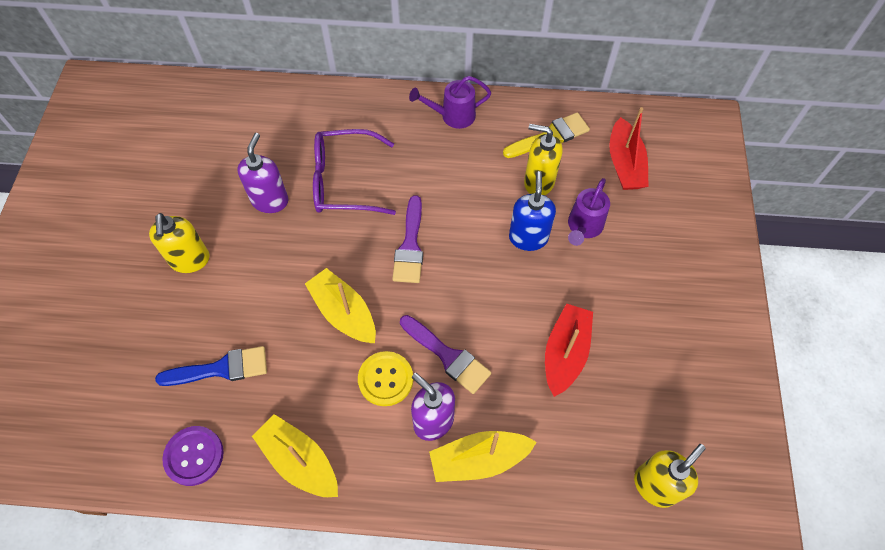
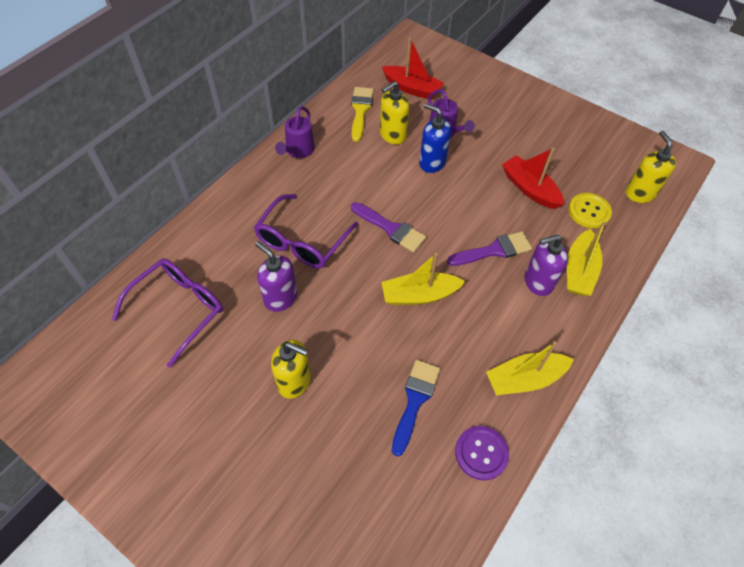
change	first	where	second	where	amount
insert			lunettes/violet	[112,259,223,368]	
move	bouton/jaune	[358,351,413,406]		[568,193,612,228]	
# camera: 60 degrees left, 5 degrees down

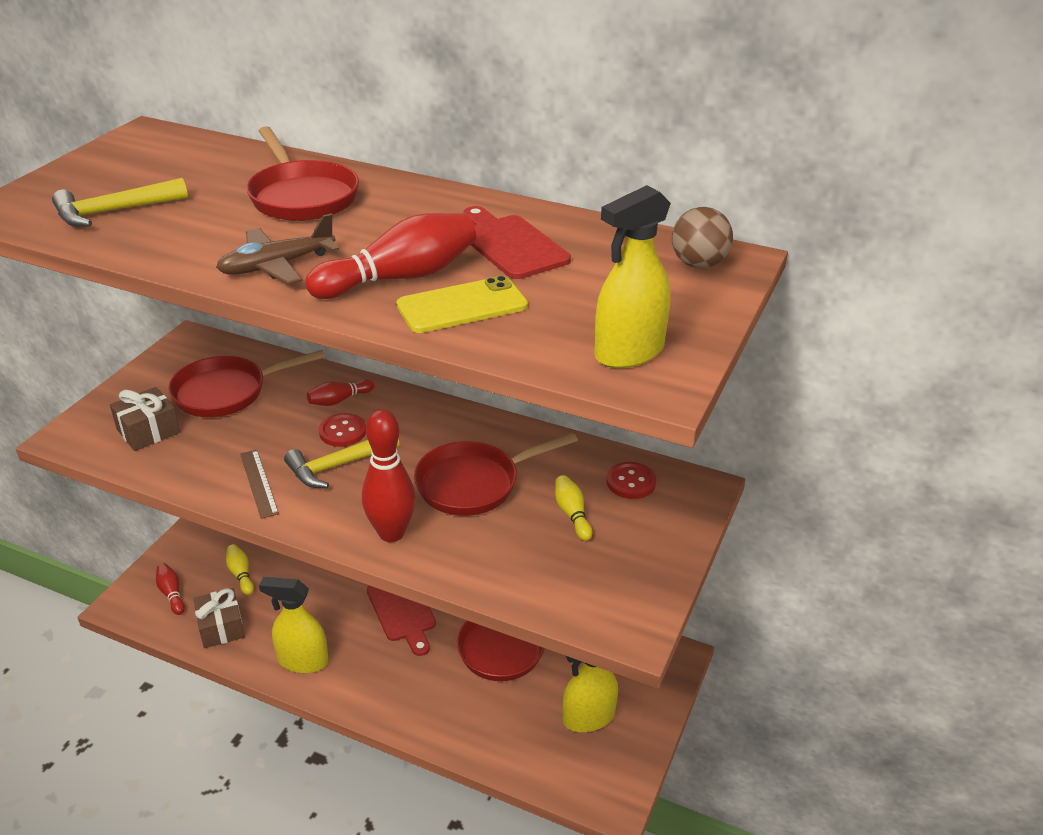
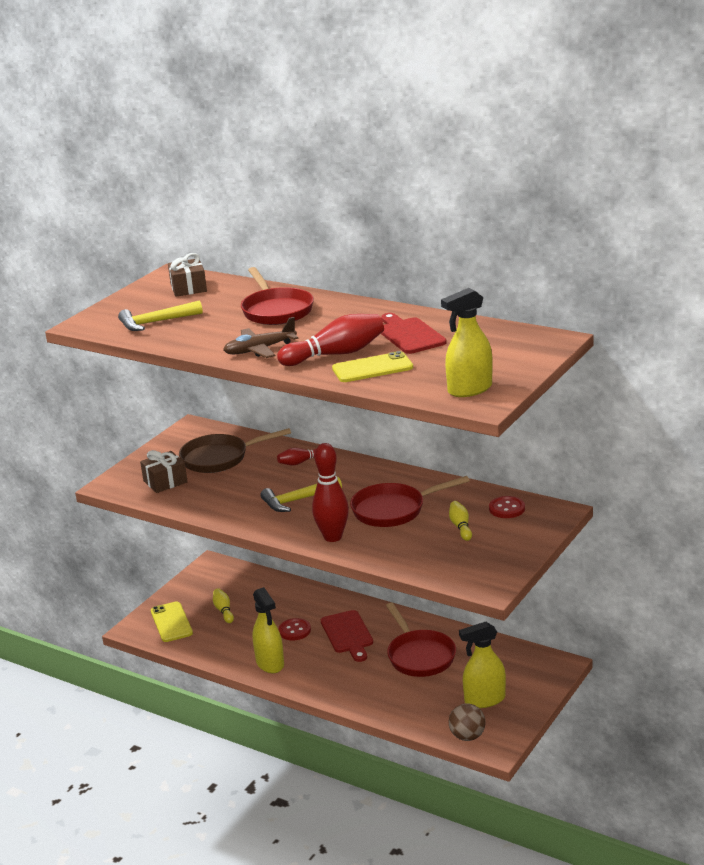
change	first	where	second	where	amount
delete	règle/marron	[240,450,279,519]			
move	cadeau/marron	[193,588,245,648]		[168,253,207,297]	
move	bouton/rouge	[319,413,366,447]		[279,618,311,640]	
move	balle/marron	[672,207,733,268]		[449,703,486,741]	
replace	quille/rouge	[156,563,185,615]	téléphone/jaune	[151,601,193,642]	
recolor	poêle/rouge	[168,350,325,417]	poêle/marron	[179,428,291,473]	
rotate	vaporisateur/jaune	[259,577,328,673]		[253,587,284,673]	135 degrees counterclockwise
# camera: 10 degrees right, 10 degrees down

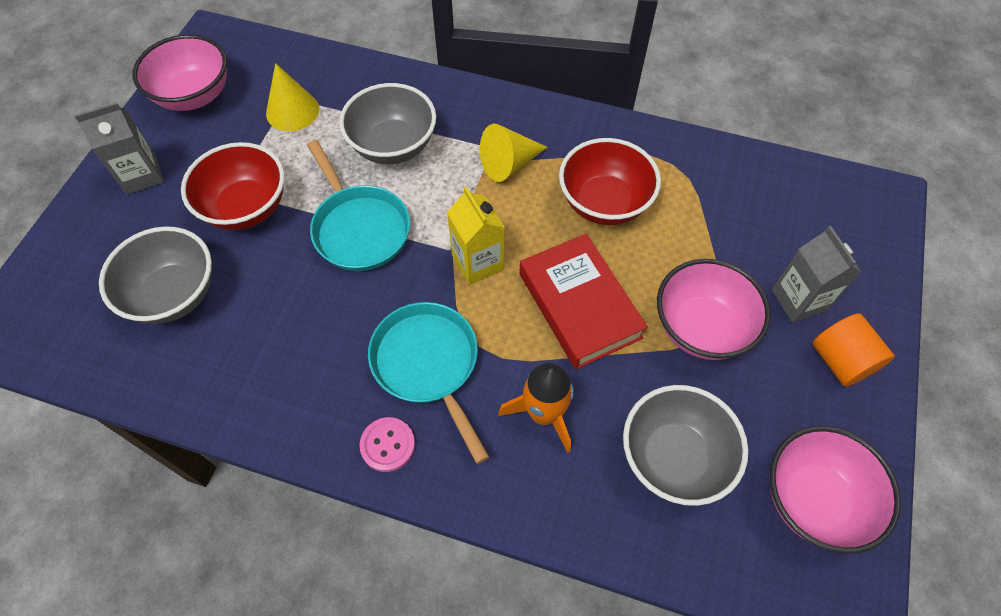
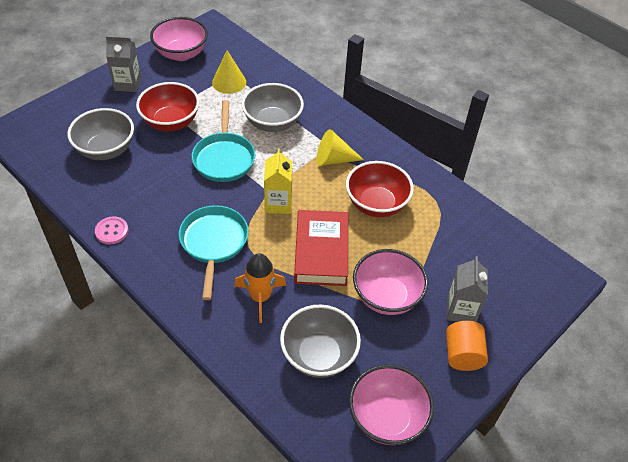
change	first	where	second	where	amount
move	bouton/rose	[360,417,415,472]		[95,216,129,244]	
# camera: 25 degrees right, 10 degrees down

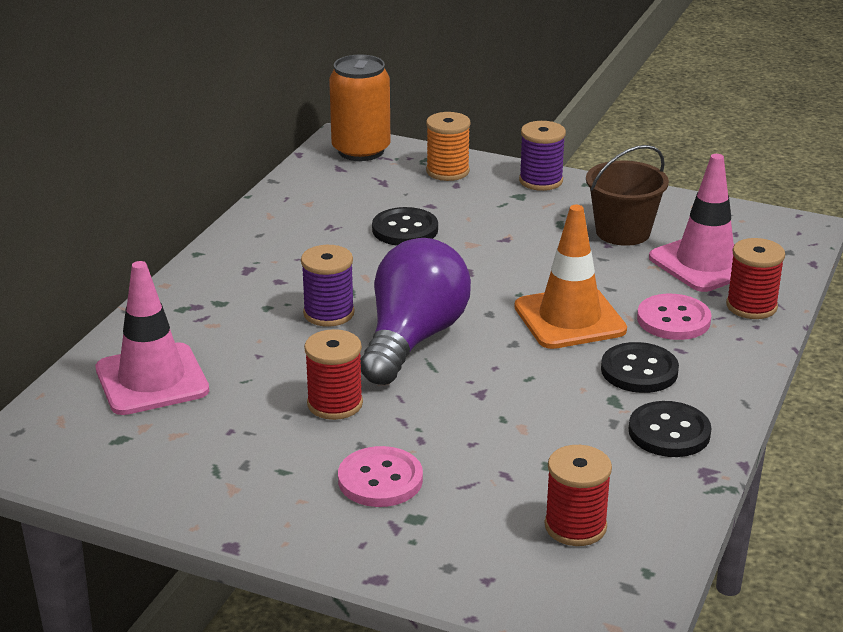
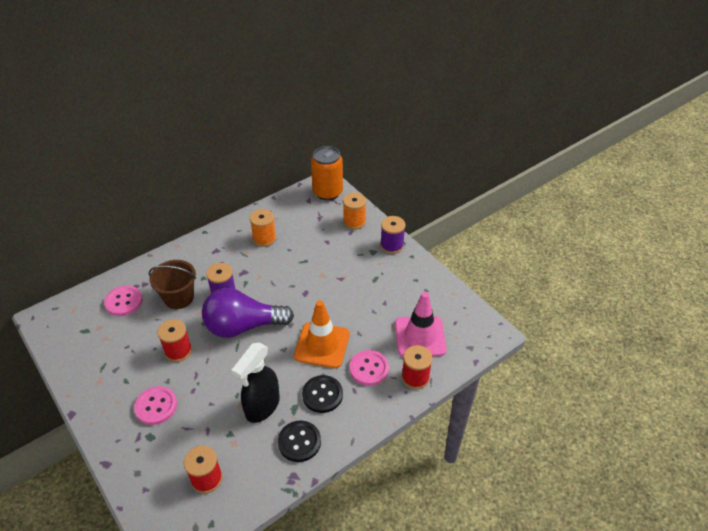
change	first	where	second	where	amount
delete	bouton/noir	[372,207,438,246]			
insert			vaporisateur/noir	[231,343,280,423]	
insert			bobine/orange	[250,209,276,247]	
move	seau/marron	[586,145,669,246]		[149,260,196,309]	
replace	cône de chantier/rose	[96,261,209,415]	bouton/rose	[104,286,142,316]	
rotate	ampoule/violet	[360,238,471,385]		[202,288,294,338]	150 degrees counterclockwise
# camera: 30 degrees right, 15 degrees up

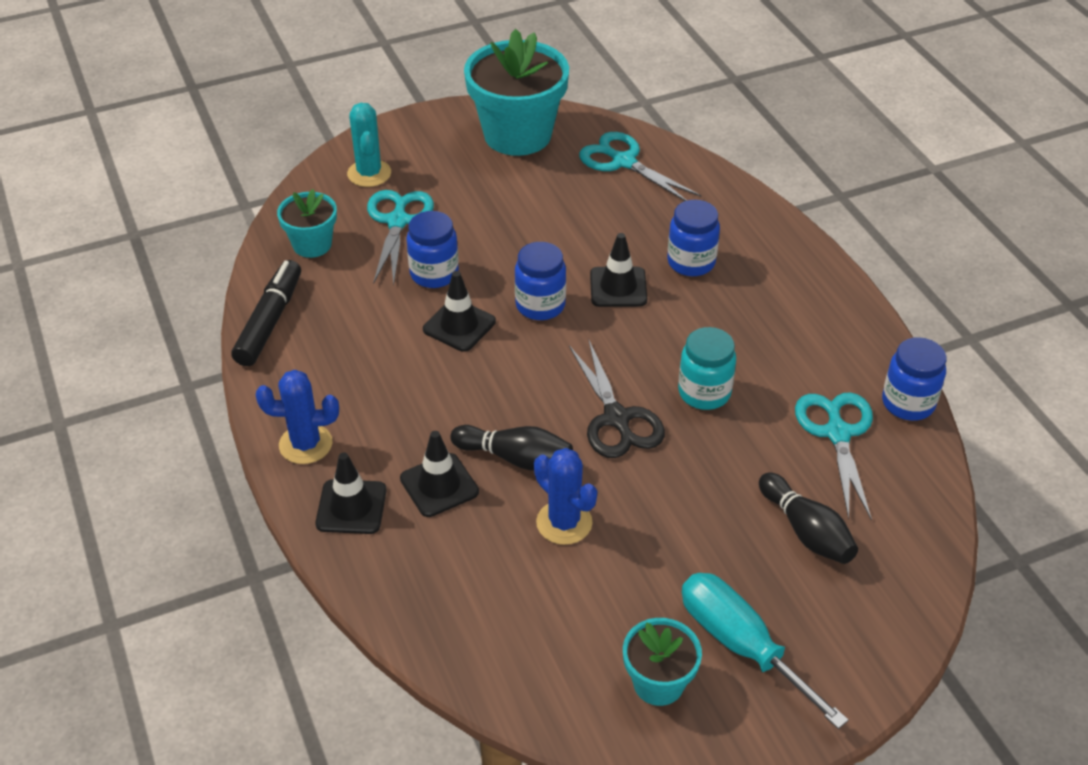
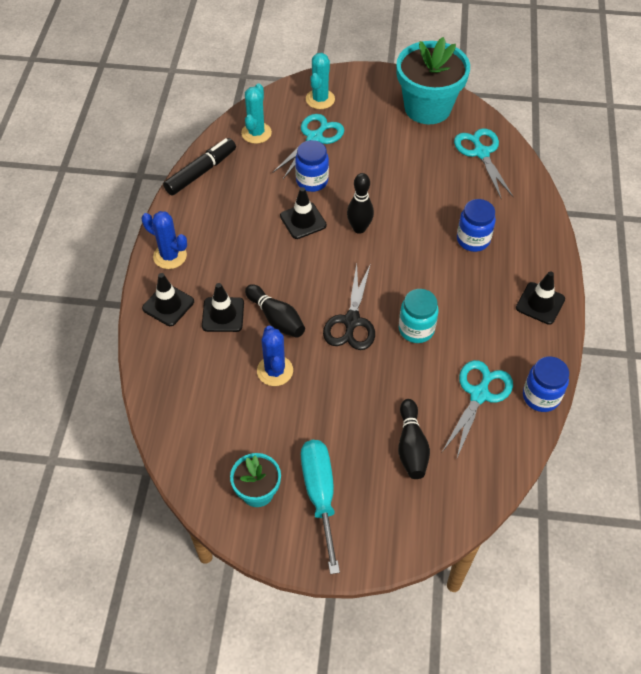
change	first	where	second	where	amount
move	cône de chantier/noir	[590,233,647,307]		[516,271,565,325]	
replace	pot de fleurs/turquoise	[277,189,337,258]	cactus/turquoise	[241,83,272,144]	
replace	bocal/bleu	[515,242,566,320]	quille/noir	[347,173,374,234]	
# camera: 30 degrees right, 10 degrees up

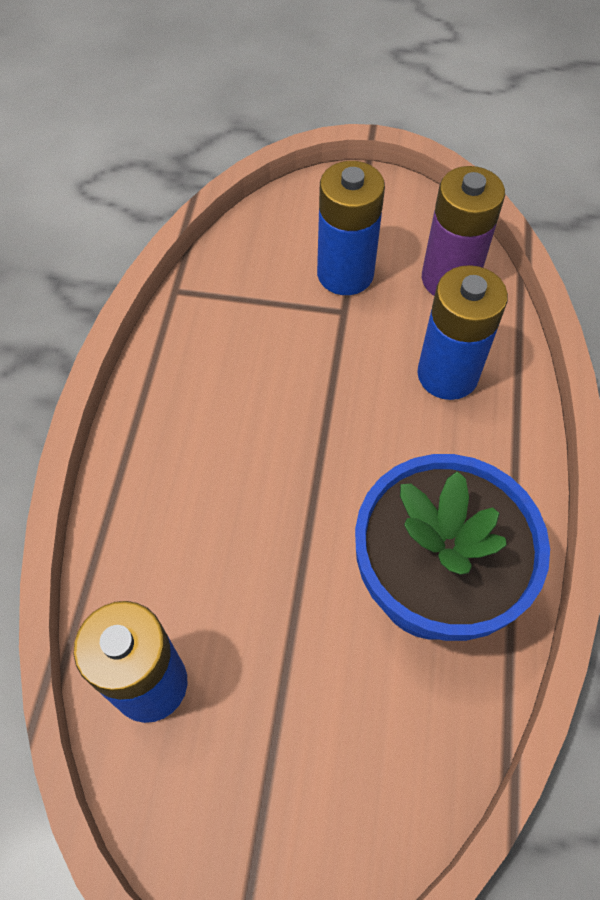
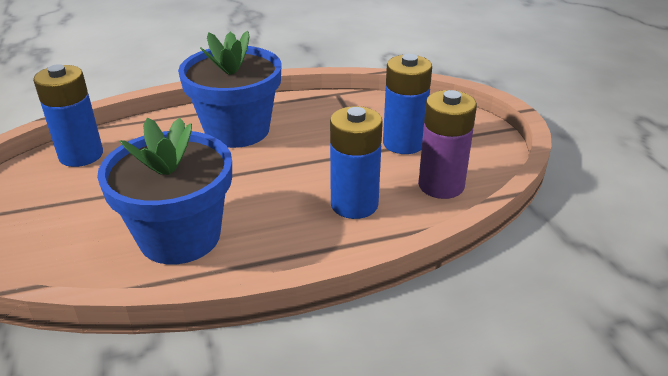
change	first	where	second	where	amount
insert			pot de fleurs/bleu	[178,31,282,148]	
# camera: 65 degrees right, 25 degrees down

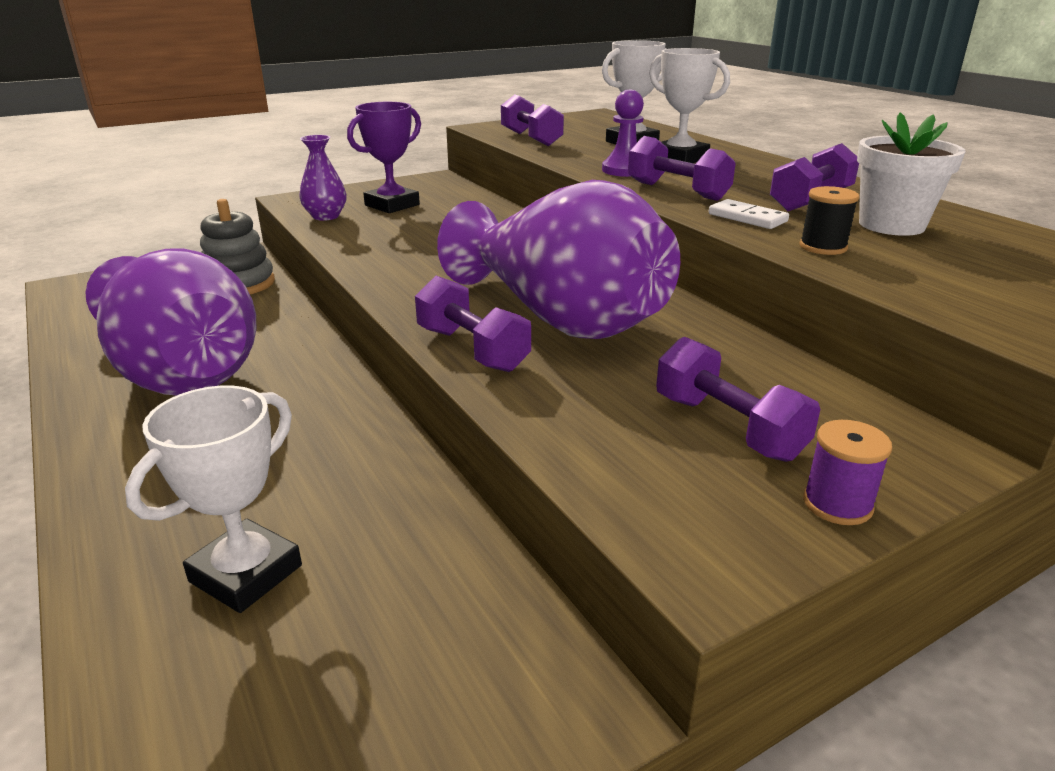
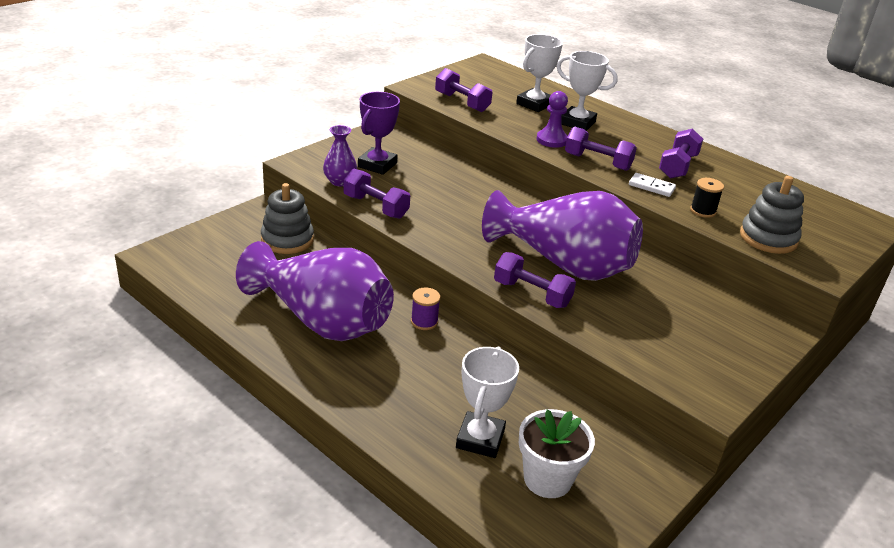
change	first	where	second	where	amount
insert			jouet à empiler/gris	[740,176,804,254]	
move	haltère/violet	[656,337,821,462]		[343,169,410,219]	
move	bobine/violet	[803,420,892,525]		[411,288,441,330]	
move	pot de fleurs/blanc	[857,112,966,236]		[519,409,595,498]	
# camera: 20 degrees left, 5 degrees up

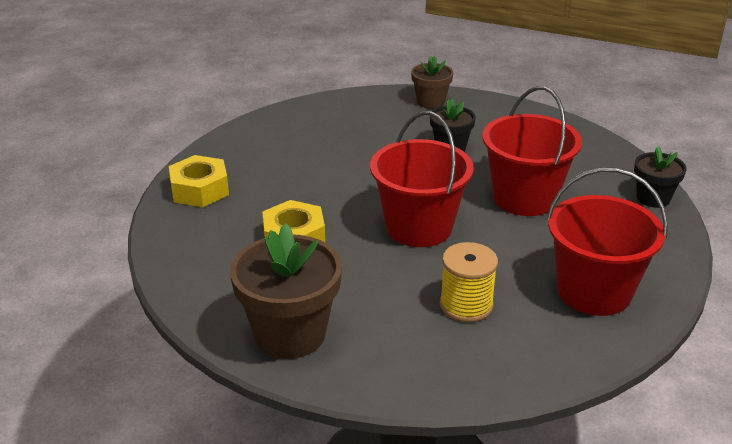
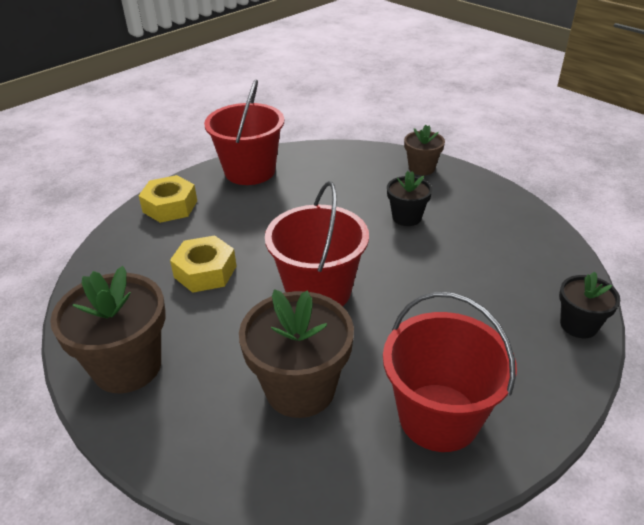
change	first	where	second	where	amount
move	seau/rouge	[482,86,582,216]		[204,79,284,185]	
replace	bobine/jaune	[440,242,498,322]	pot de fleurs/marron	[239,289,354,418]	
# camera: 25 degrees right, 5 degrees up

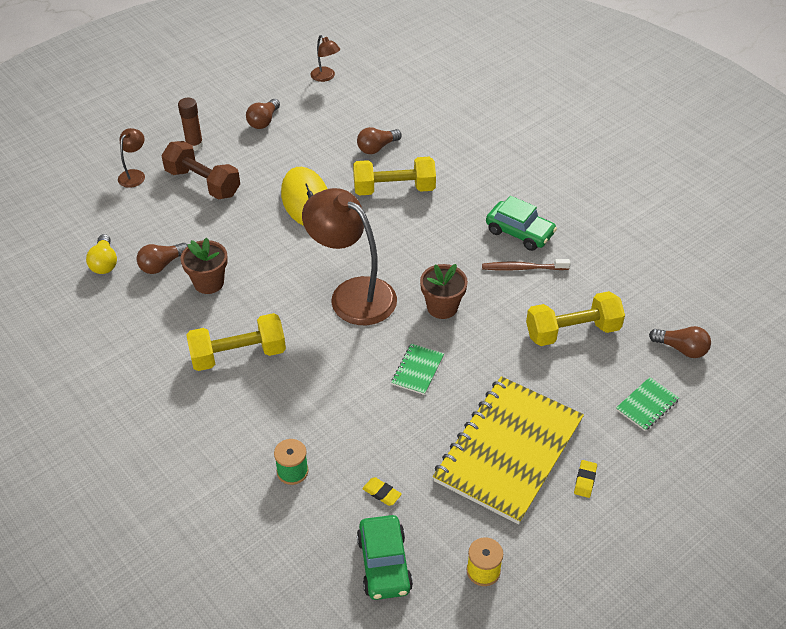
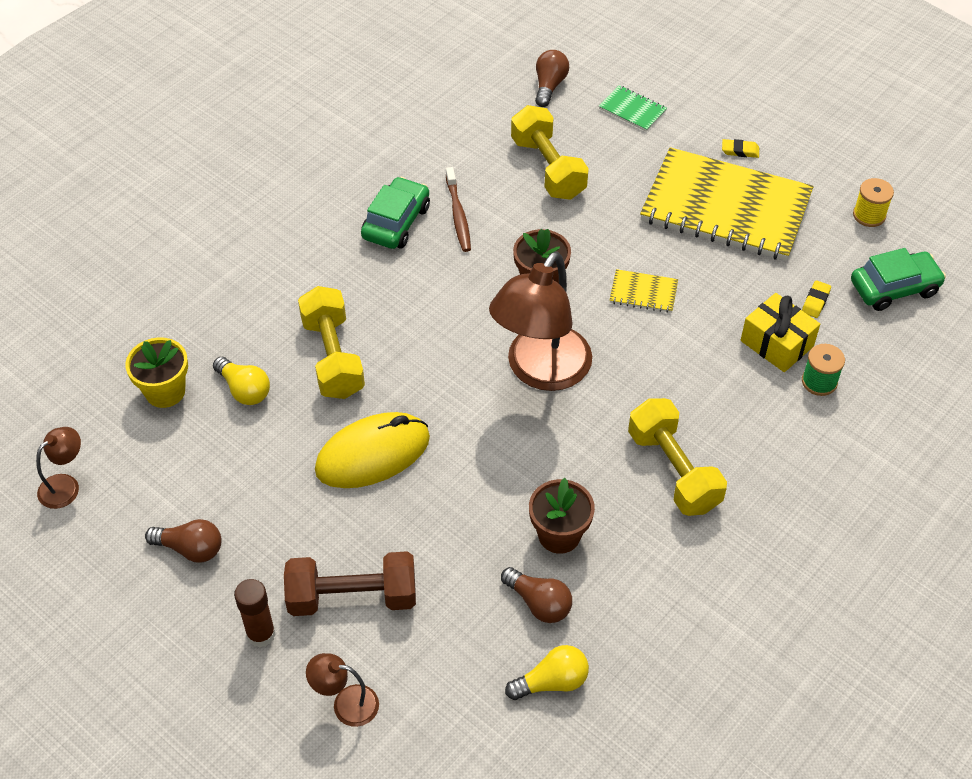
change	first	where	second	where	amount
insert			pot de fleurs/jaune	[125,337,188,408]	
insert			cadeau/jaune	[741,293,820,372]	
recolor	ampoule/marron	[357,127,402,154]	ampoule/jaune	[213,357,270,405]	
recolor	carnet/vert	[391,343,444,395]	carnet/jaune	[609,269,678,313]	
rotate	haltère/marron	[161,141,240,199]		[284,551,416,616]	60 degrees clockwise
# camera: 100 degrees left, 5 degrees up

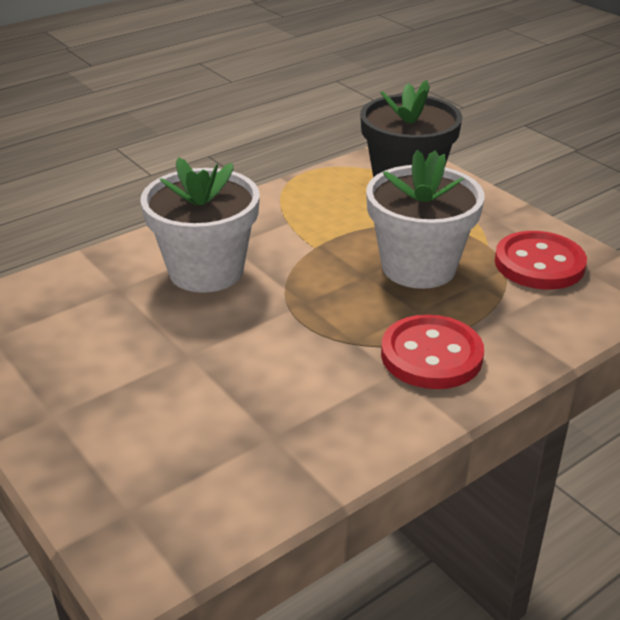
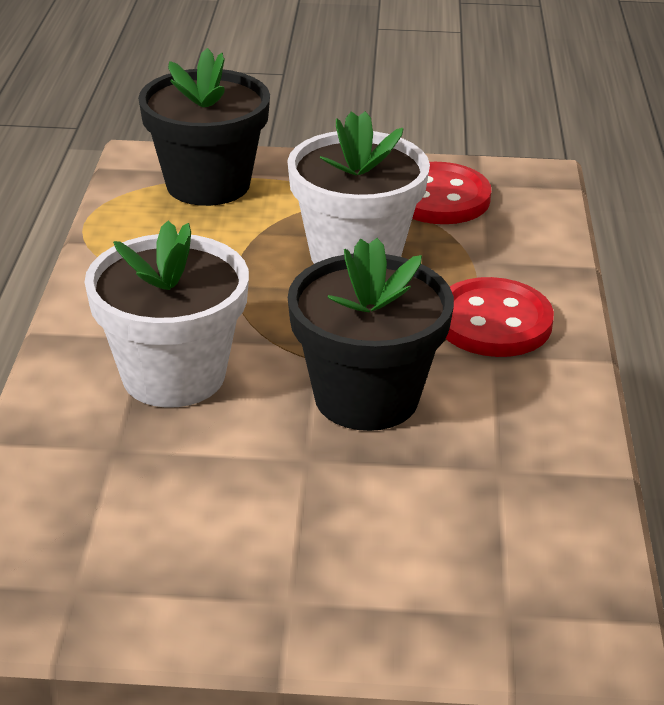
change	first	where	second	where	amount
insert			pot de fleurs/noir	[288,238,454,431]	
# camera: 50 degrees left, 0 degrees up

